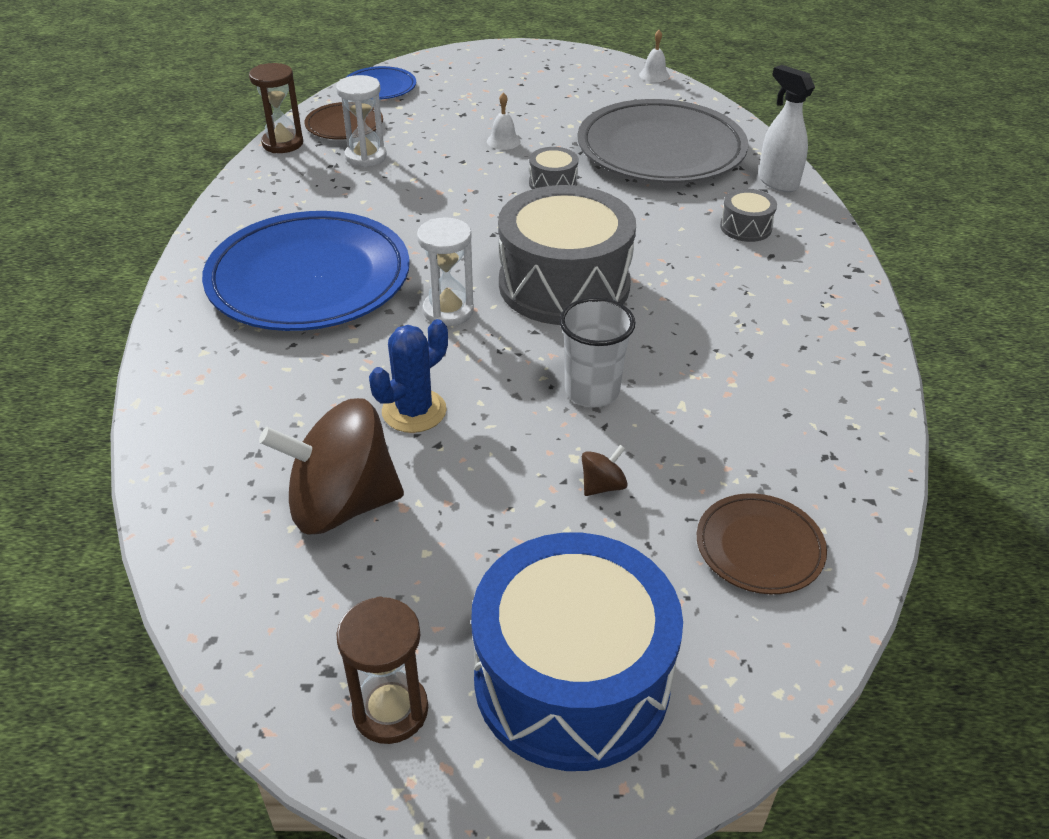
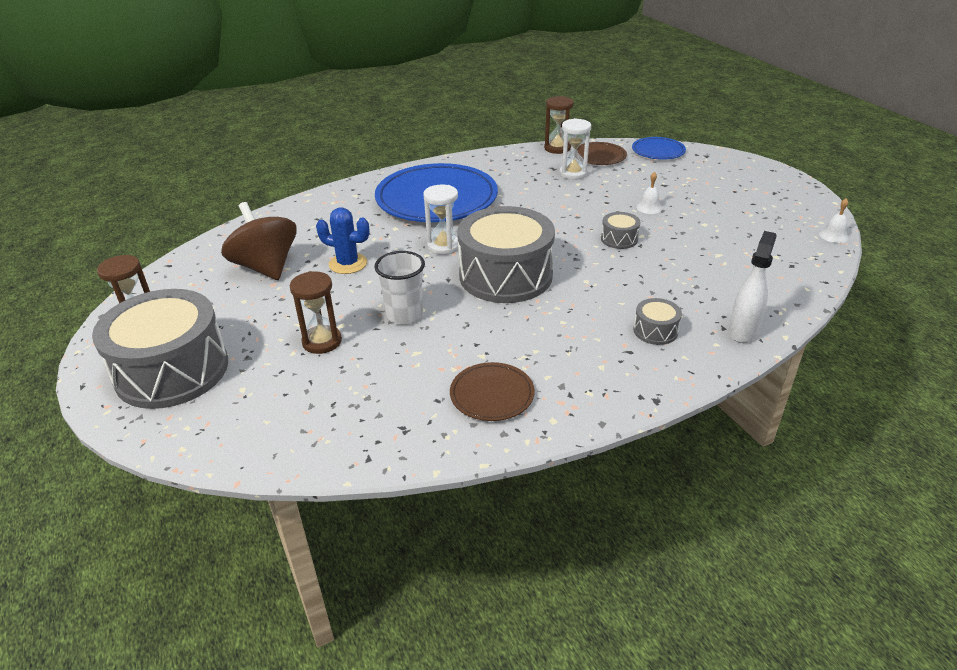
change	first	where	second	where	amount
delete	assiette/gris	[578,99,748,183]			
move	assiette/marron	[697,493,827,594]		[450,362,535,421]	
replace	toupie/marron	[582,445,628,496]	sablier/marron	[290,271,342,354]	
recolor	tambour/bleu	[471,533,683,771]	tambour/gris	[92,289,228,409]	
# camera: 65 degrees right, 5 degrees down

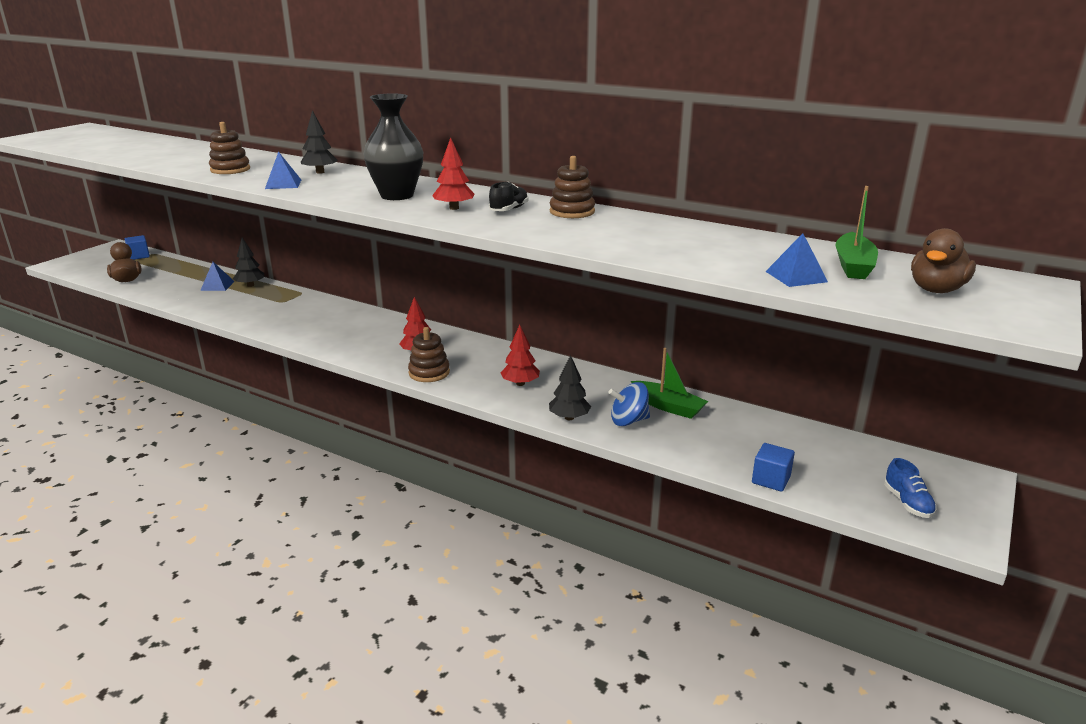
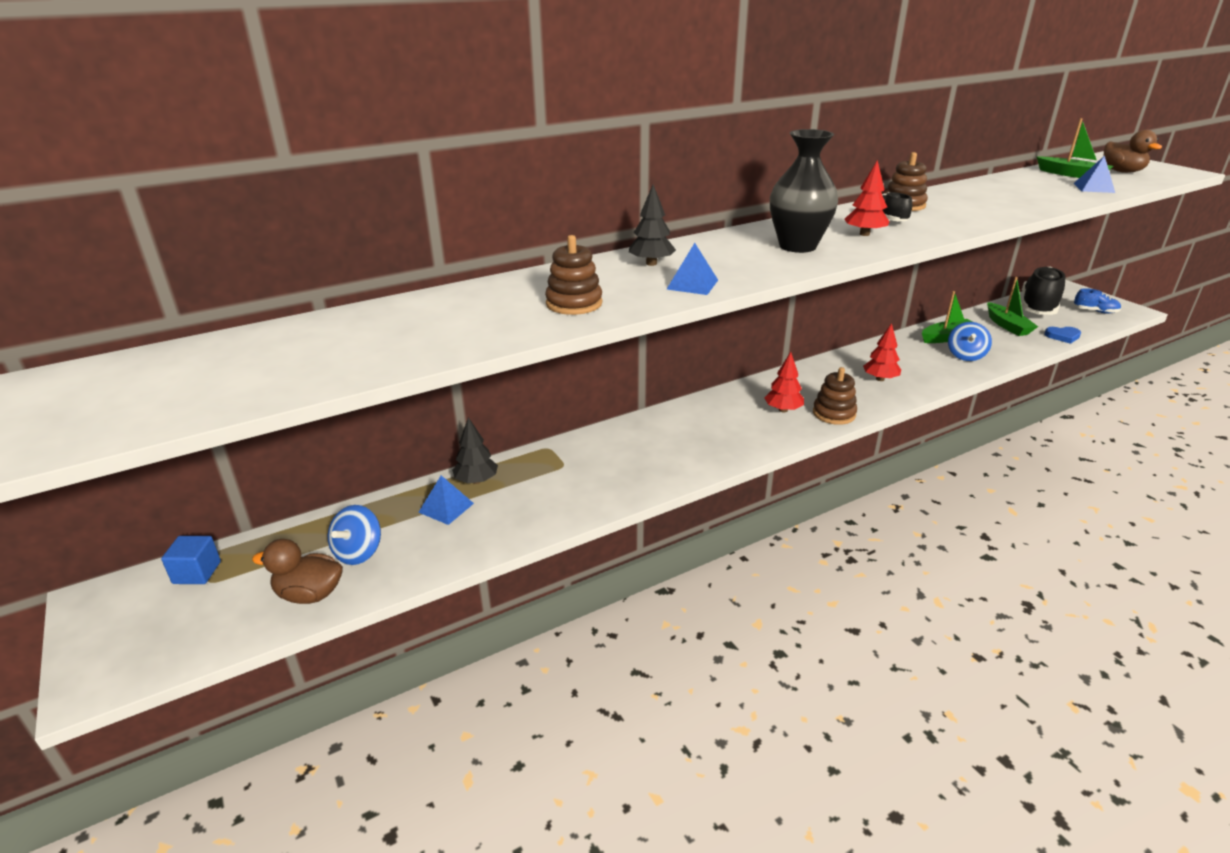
change	first	where	second	where	amount
delete	arbre/noir	[549,355,591,420]			
insert			toupie/bleu	[328,505,381,565]	
insert			bateau/vert	[987,277,1038,336]	
insert			chaussure/noir	[1021,266,1066,315]	
replace	cube/bleu	[752,443,795,492]	cœur/bleu	[1044,327,1081,344]	
# camera: 60 degrees left, 5 degrees up

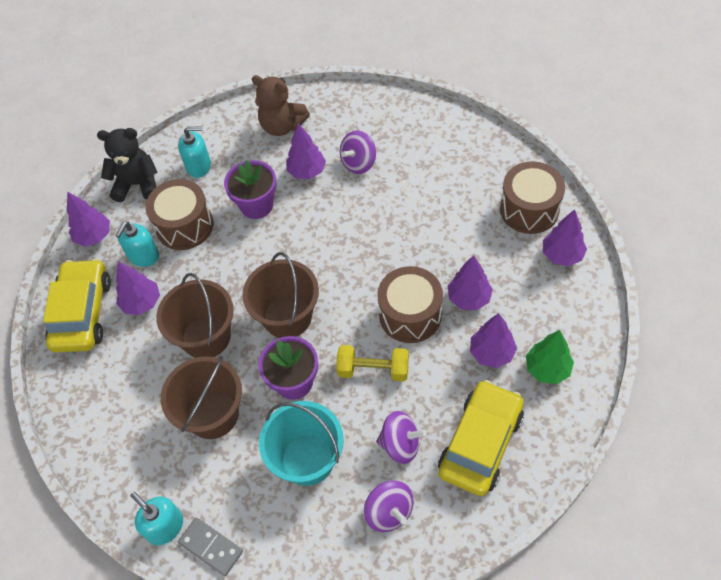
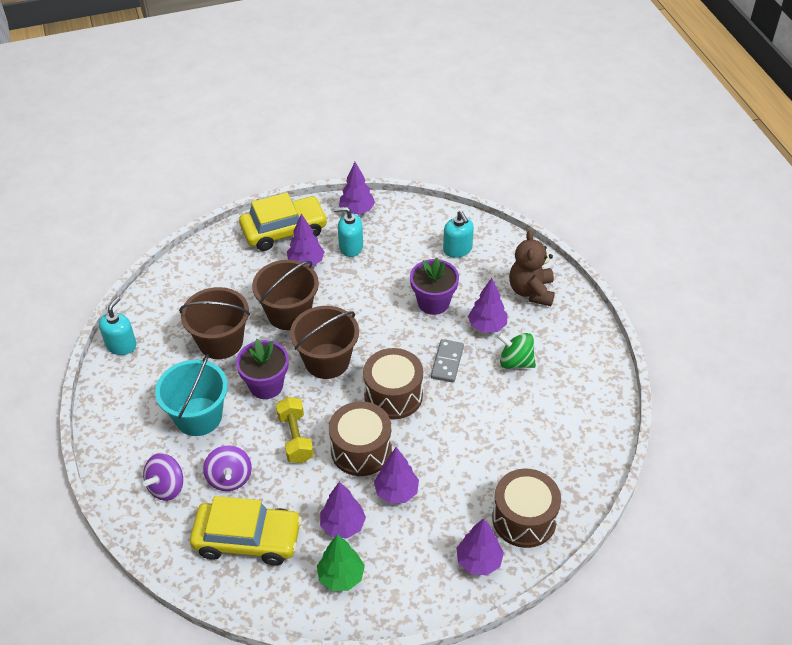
change	first	where	second	where	amount
delete	ours en peluche/noir	[97,128,158,202]			
move	tambour/marron	[145,179,213,250]		[363,348,423,420]	
move	domino/gris	[178,518,243,576]		[431,339,464,382]	
recolor	toupie/violet	[340,130,376,174]	toupie/vert	[497,333,536,369]	
# camera: 65 degrees right, 10 degrees down

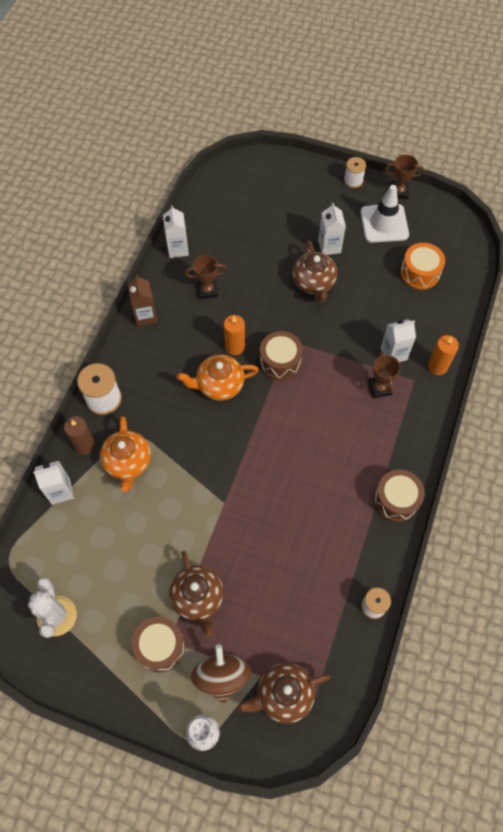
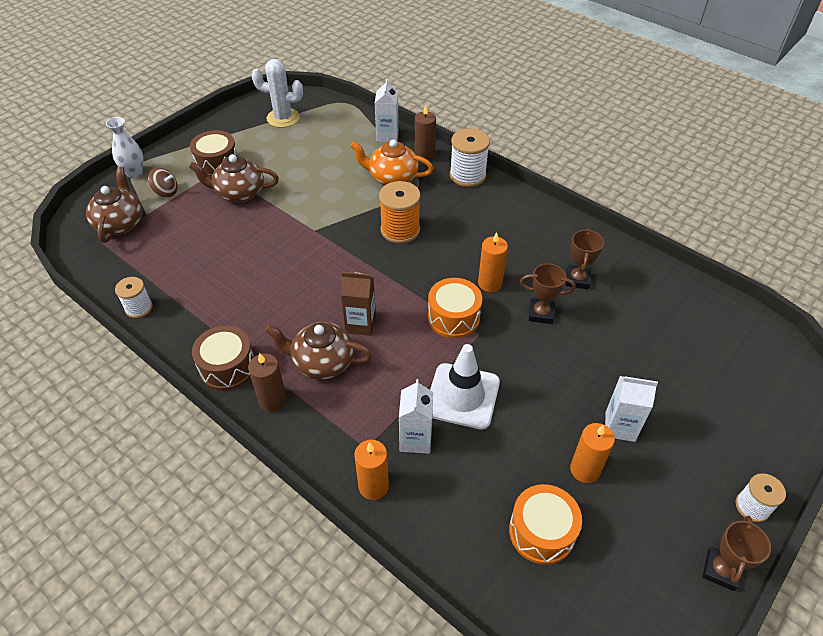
change	first	where	second	where	amount
delete	brique de lait/blanc	[163,205,189,258]			
delete	théière/orange	[177,355,259,401]			
insert			bougie/marron	[248,353,287,412]	
insert			bobine/orange	[379,181,421,244]	
insert			bougie/orange	[570,423,615,483]	
move	brique de lait/marron	[128,275,157,327]		[341,272,376,336]	
move	théière/marron	[292,240,338,302]		[265,322,372,380]	
move	cône de chantier/blanc	[361,185,409,243]		[430,344,500,430]	
move	trophée/marron	[368,351,401,398]		[520,263,576,324]	
recolor	tambour/marron	[260,331,303,380]	tambour/orange	[428,278,482,338]	
resize	toupie/marron	[191,644,251,703]		[148,168,177,197]	x0.59
# camera: 110 degrees right, 15 degrees down

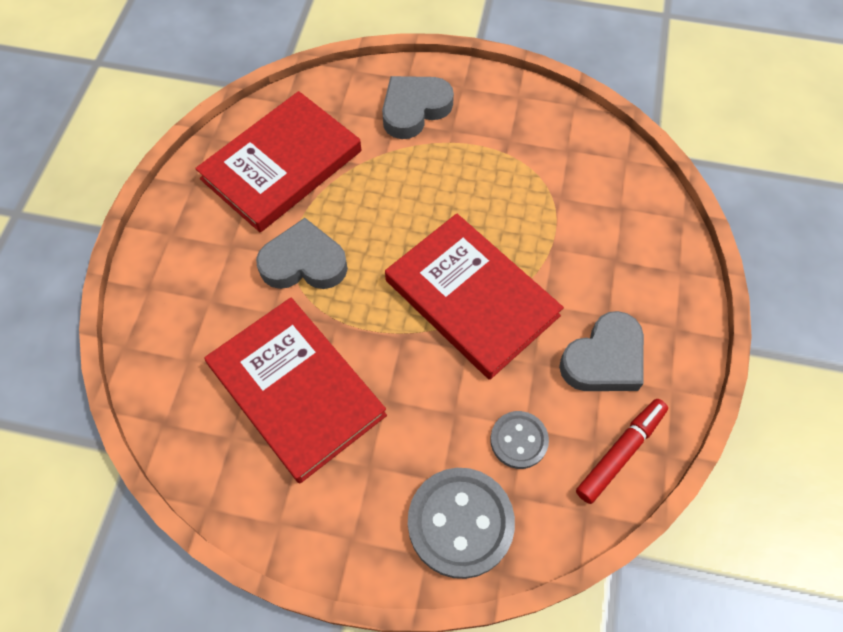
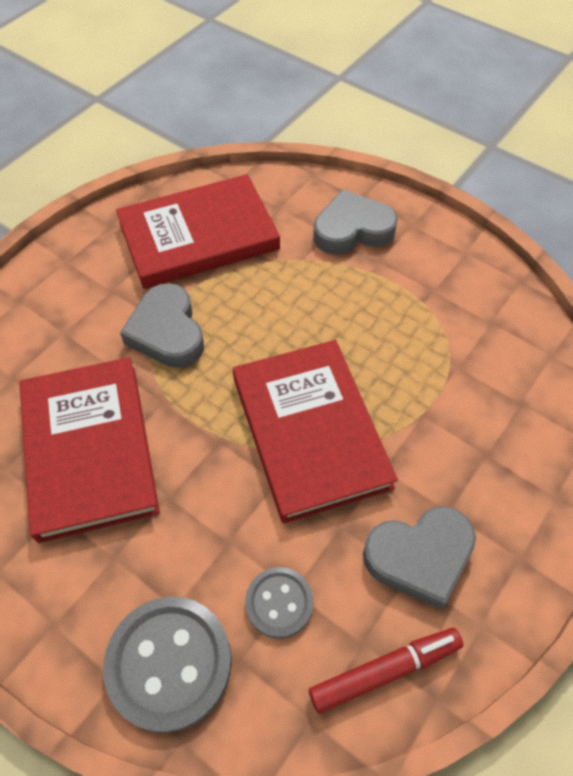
change	first	where	second	where	amount
rotate	cœur/gris	[256,218,348,289]		[120,283,204,368]	135 degrees counterclockwise
# camera: 25 degrees right, 5 degrees down

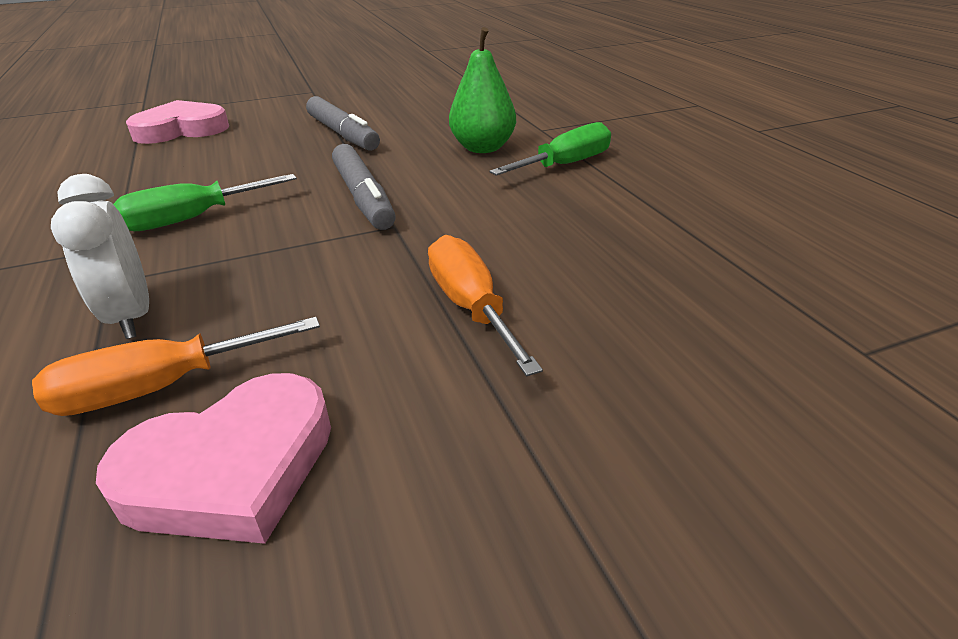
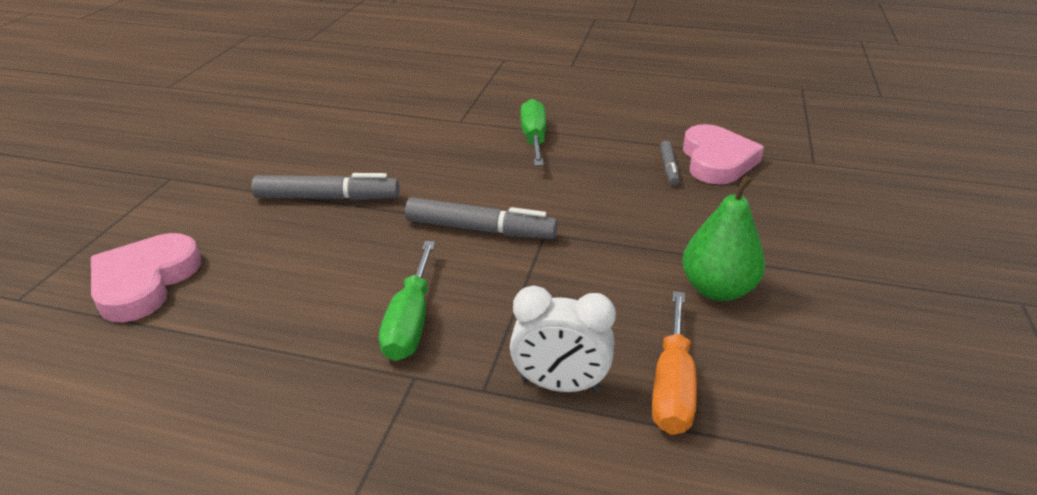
change	first	where	second	where	amount
delete	tournevis/orange	[428,235,543,376]			
insert			feutre/gris	[660,141,680,185]	
move	cœur/rose	[96,373,331,544]		[683,124,764,184]	
move	poire/vert	[449,27,516,153]		[682,175,765,301]	
# camera: 55 degrees left, 0 degrees up

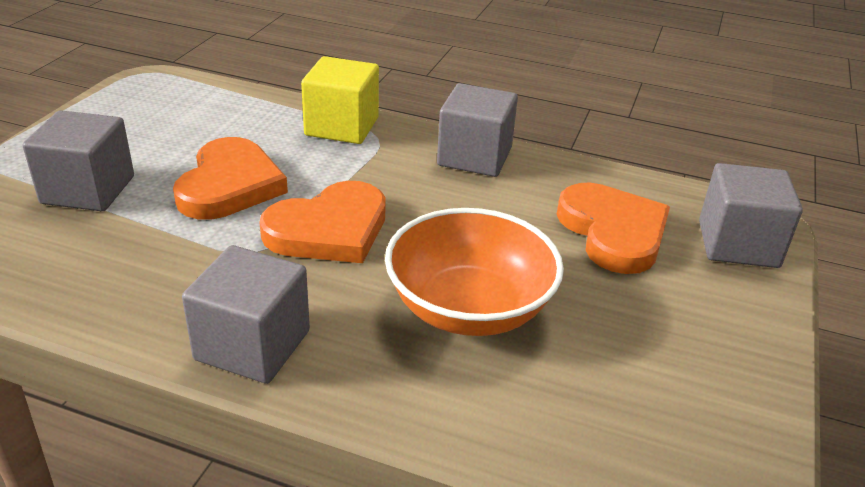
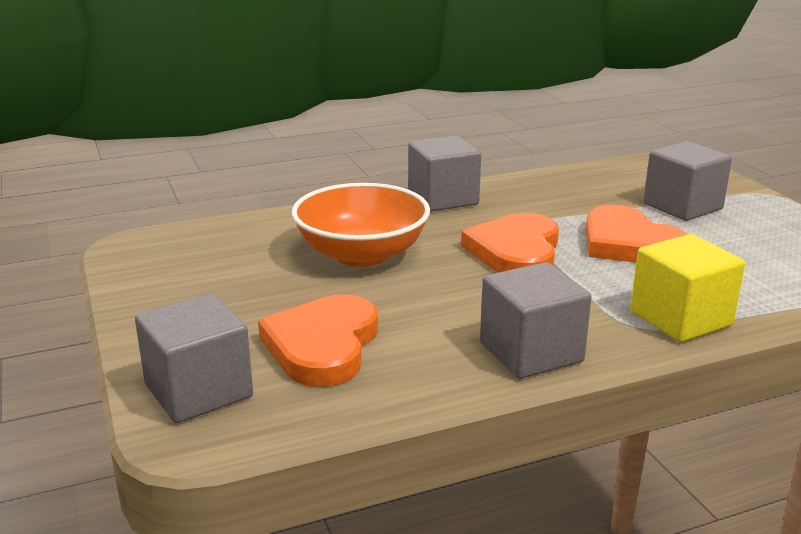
change	first	where	second	where	amount
rotate	cœur/orange	[557,183,670,274]		[258,294,378,387]	75 degrees clockwise
# camera: 140 degrees right, 10 degrees down

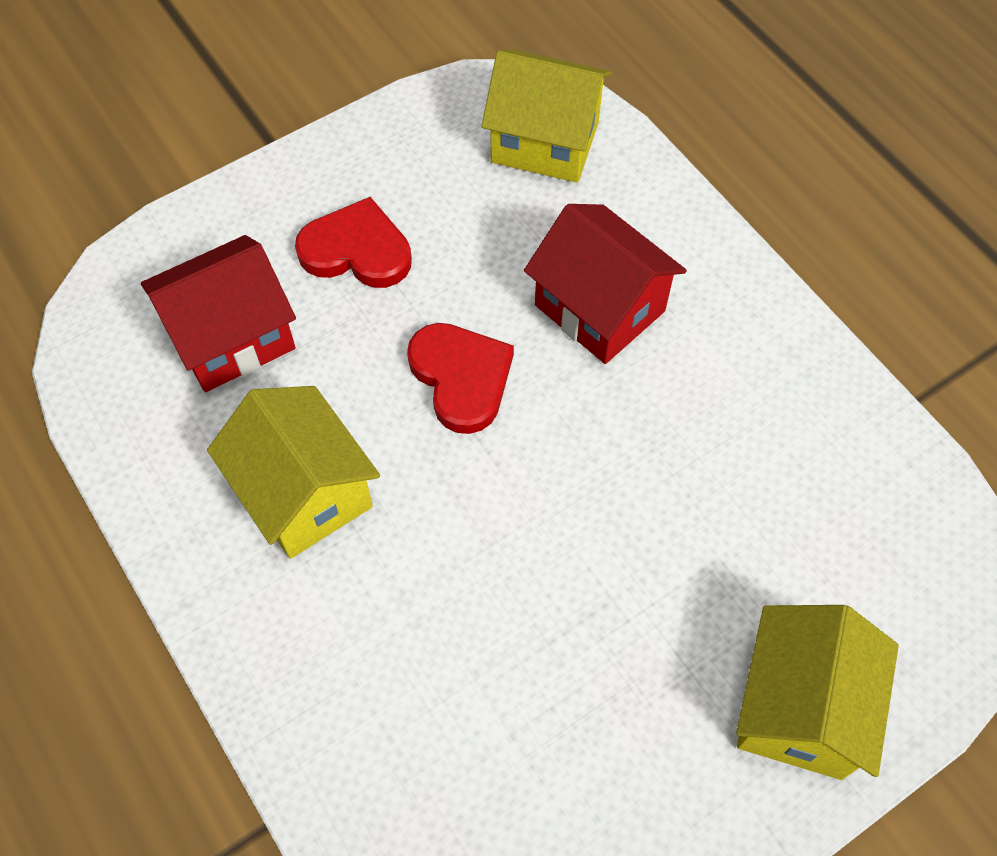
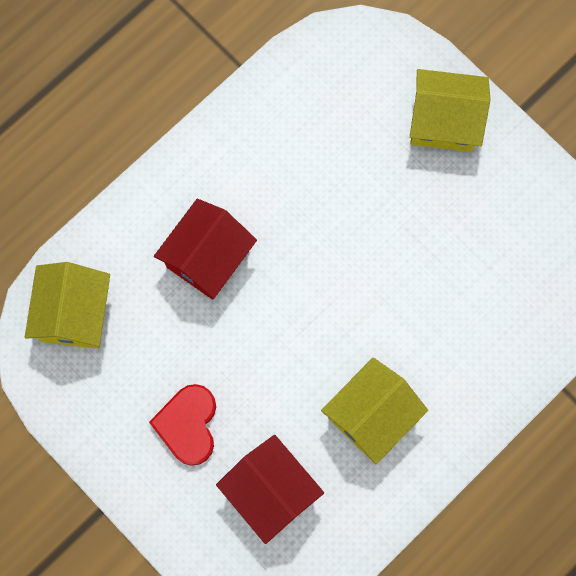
change	first	where	second	where	amount
delete	cœur/rouge	[407,323,514,434]			
# camera: 100 degrees left, 15 degrees up

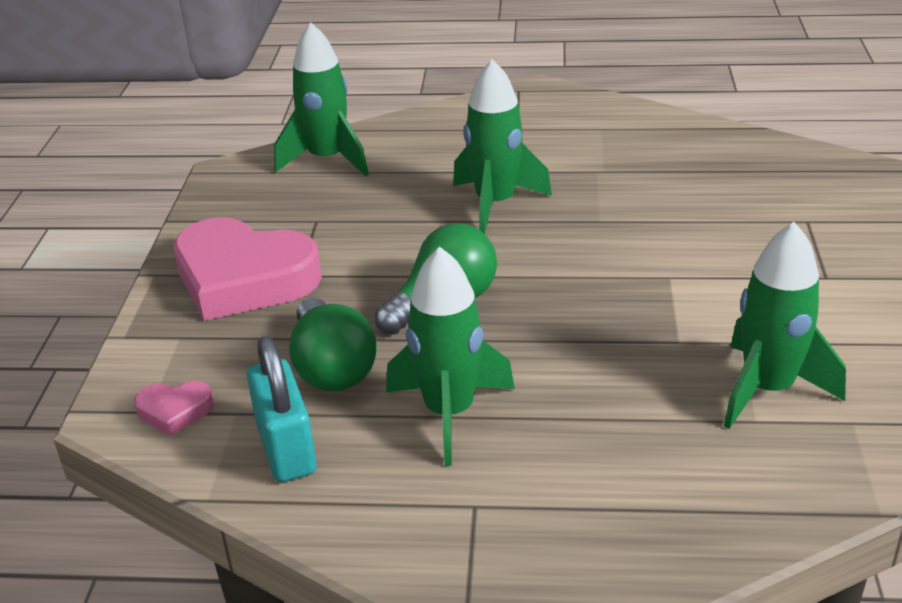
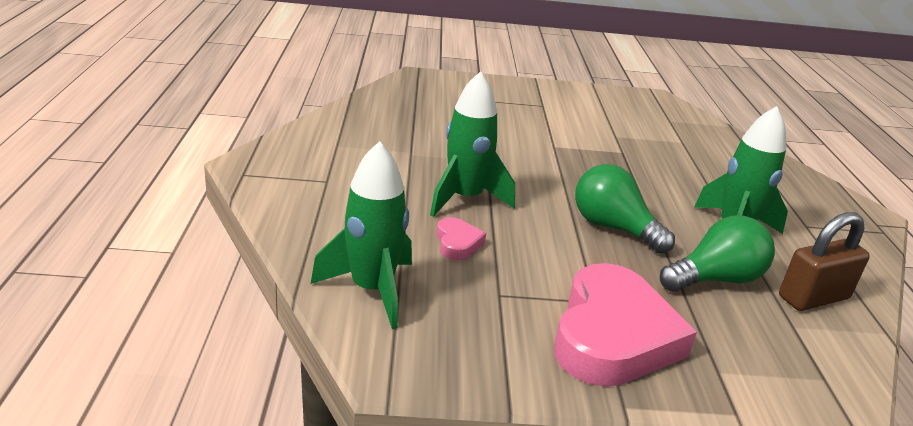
change	first	where	second	where	amount
delete	fusée/vert	[724,222,846,429]			
move	cœur/rose	[134,381,214,436]		[436,217,486,260]	
recolor	cadenas/turquoise	[247,336,316,482]	cadenas/marron	[779,212,870,311]	
# camera: 100 degrees left, 5 degrees down

